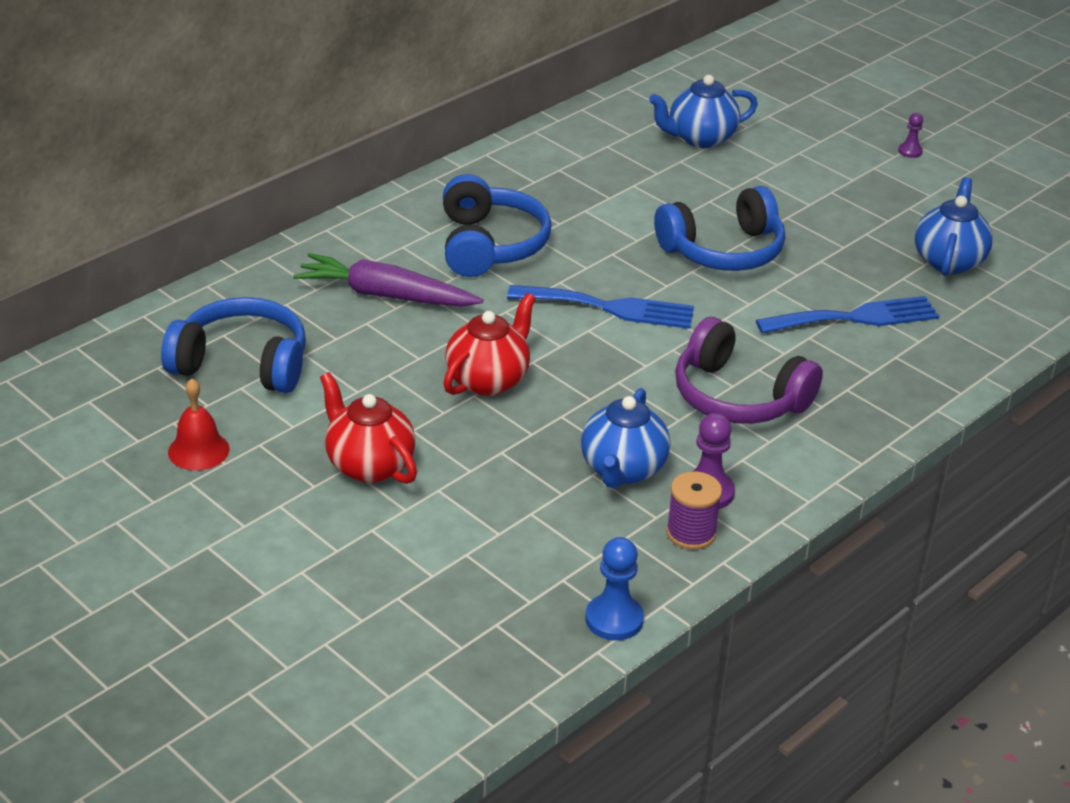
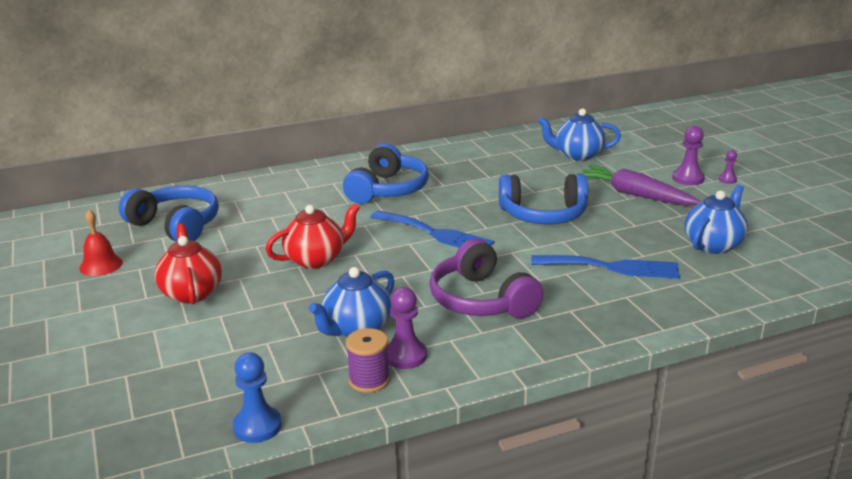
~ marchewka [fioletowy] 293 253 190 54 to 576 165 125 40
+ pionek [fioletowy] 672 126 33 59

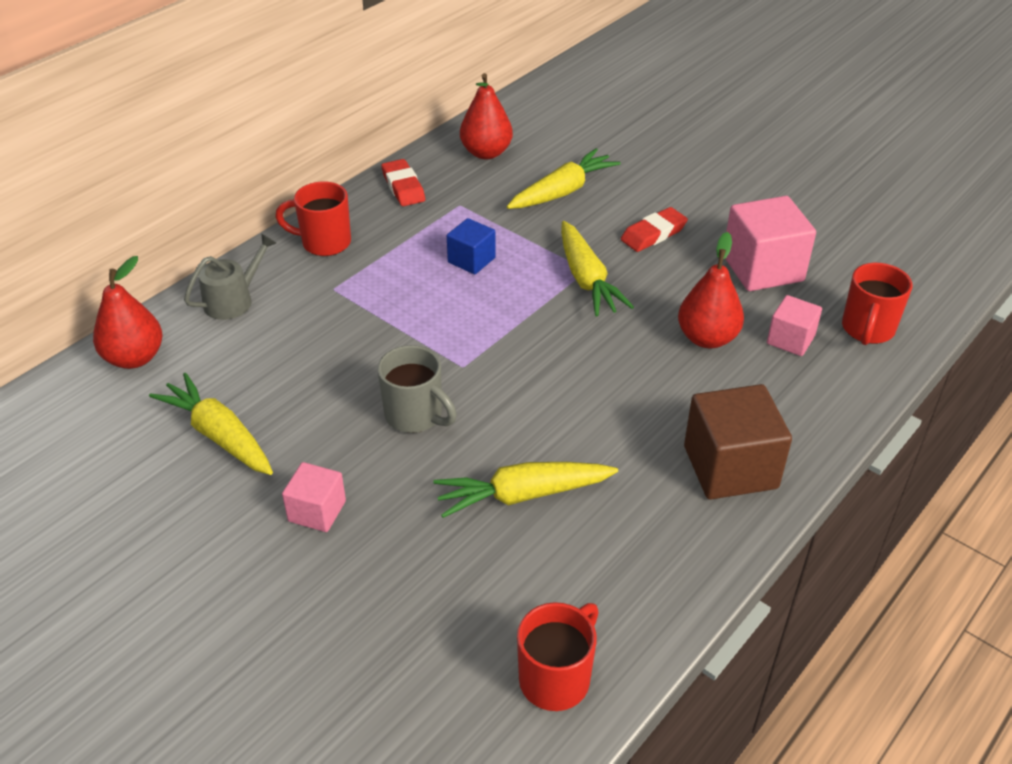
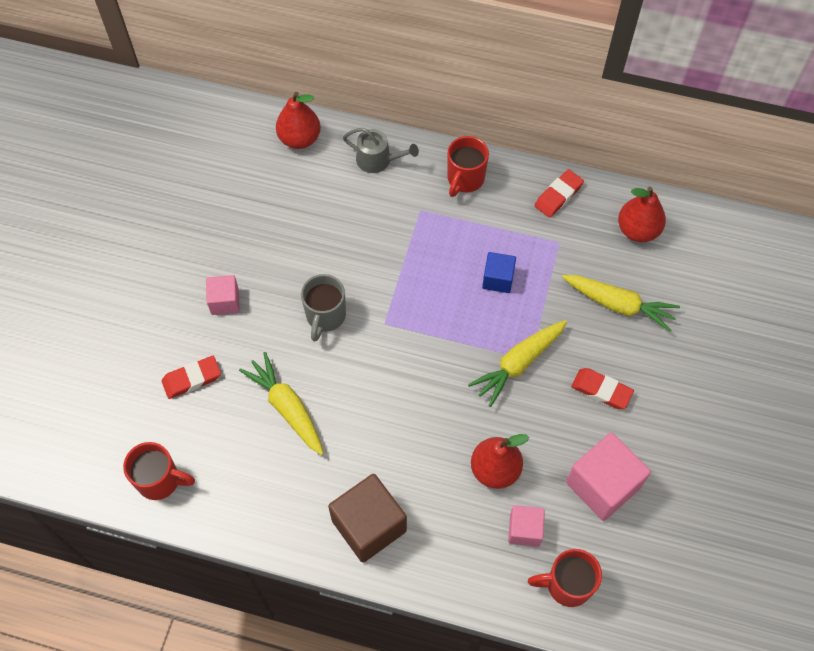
~ kubek [czerwony] 275 182 76 74 = 447 136 42 61 135 degrees counterclockwise
- marchewka [żółty] 149 373 124 102
+ gumka do mazania [czerwony] 162 356 59 43

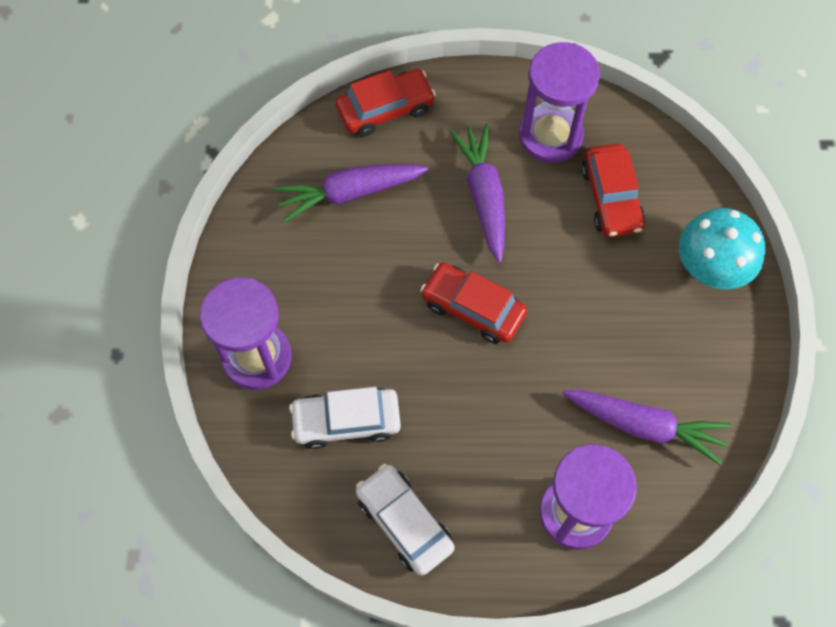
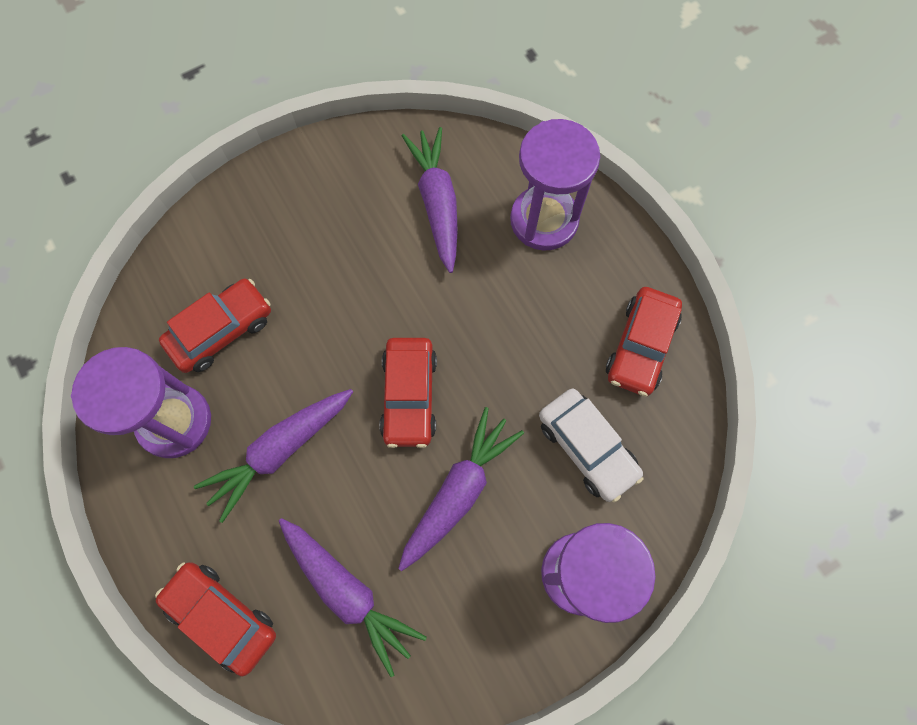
- grzyb [turkusowy] 679 208 86 81
~ samochód [biały] 356 464 98 112 to samochód [czerwony] 606 287 76 110
+ marchewka [fioletowy] 398 407 126 164

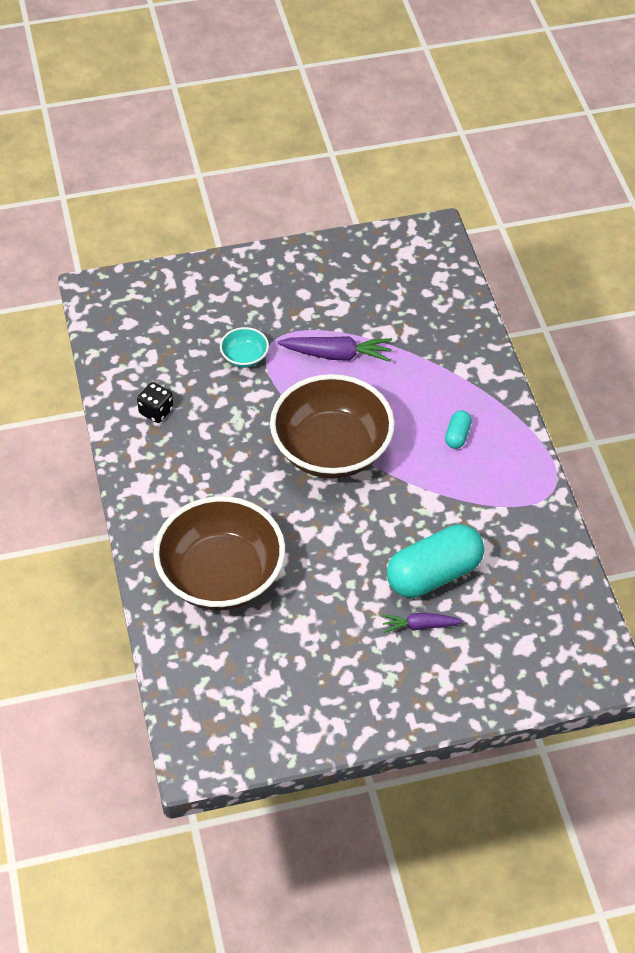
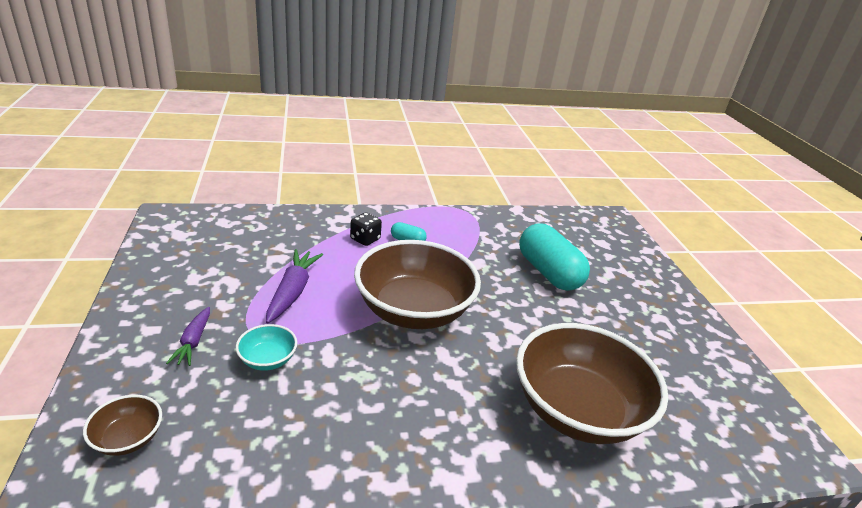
~ kostka do gry [czarny] 137 382 37 41 to 350 212 32 34
~ marchewka [fioletowy] 382 613 82 20 to 166 307 44 59
+ miska [brązowy] 83 395 79 61

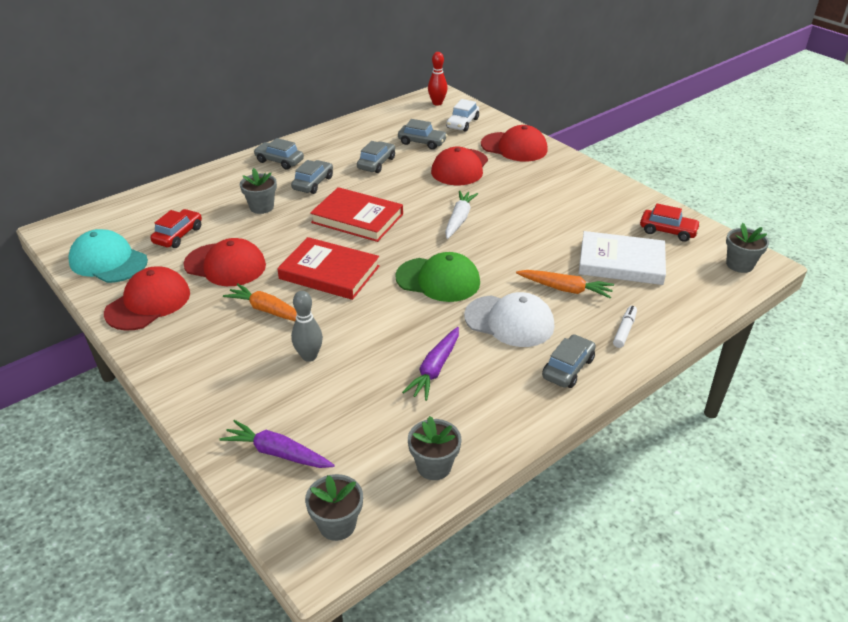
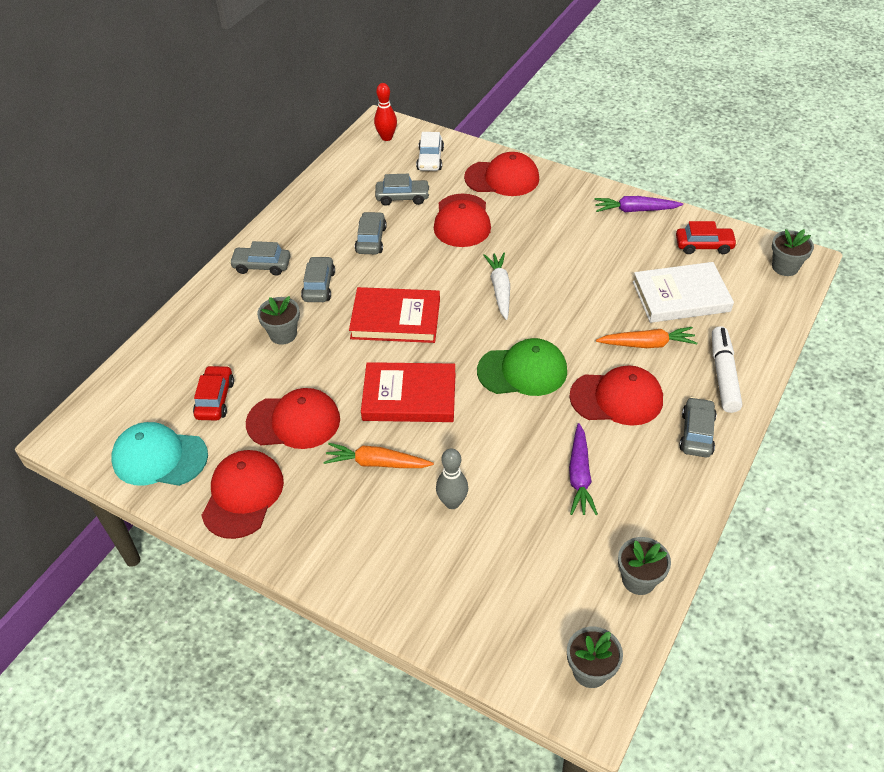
~ czapka [biały] 464 292 90 55 to czapka [czerwony] 569 365 94 61
~ flamaster [biały] 613 306 24 42 = 712 326 30 87 x1.74
~ marchewka [fioletowy] 219 420 116 48 to 594 196 89 16

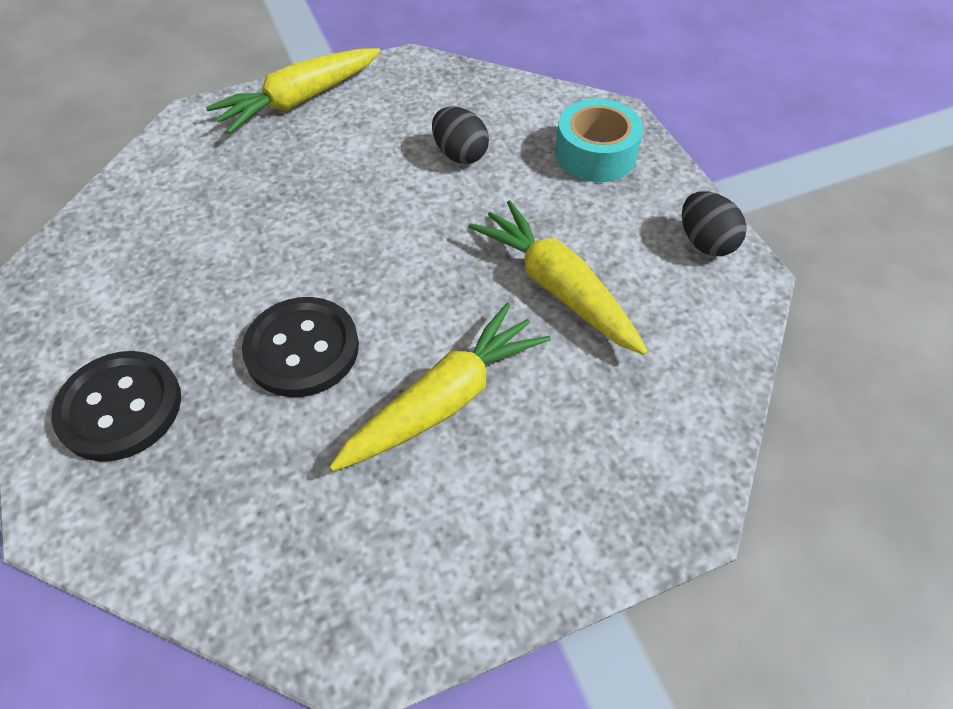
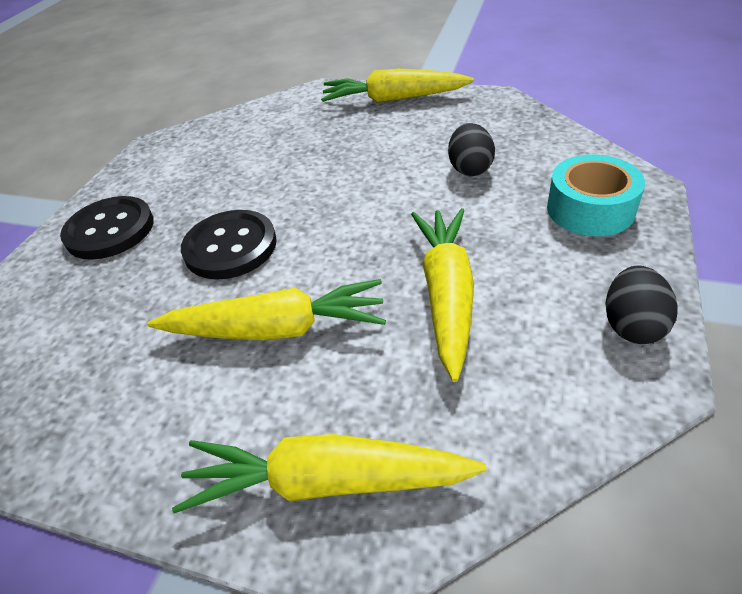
+ marchewka [żółty] 172 434 314 79

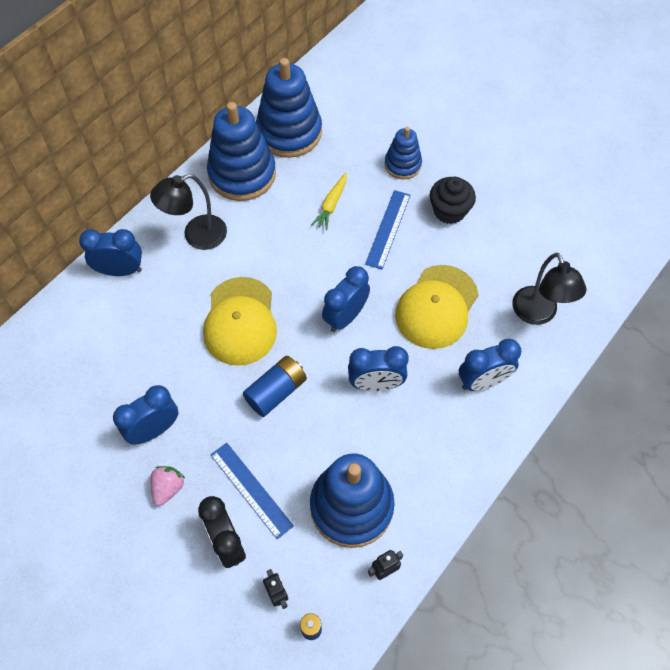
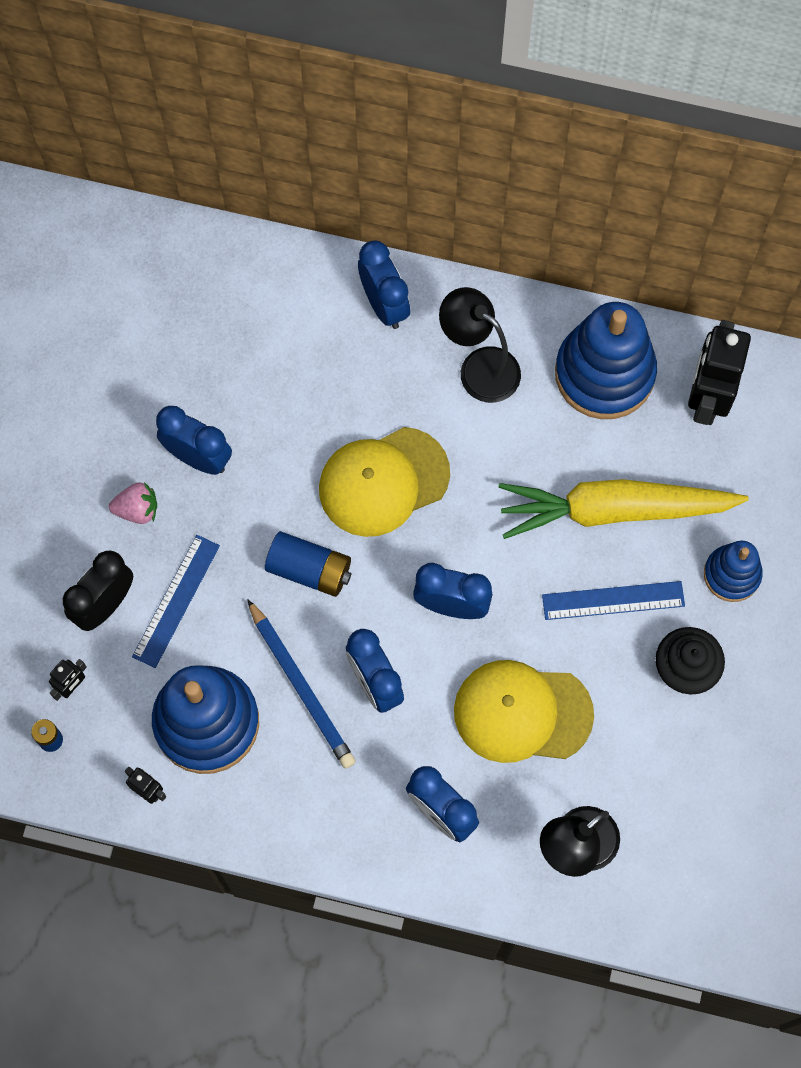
~ zabawka nakładanka [niebieski] 256 58 66 100 to robot [czarny] 688 320 63 105
~ marchewka [żółty] 311 173 36 57 = 499 479 250 60 x2.30
+ ołówek [niebieski] 247 599 109 170

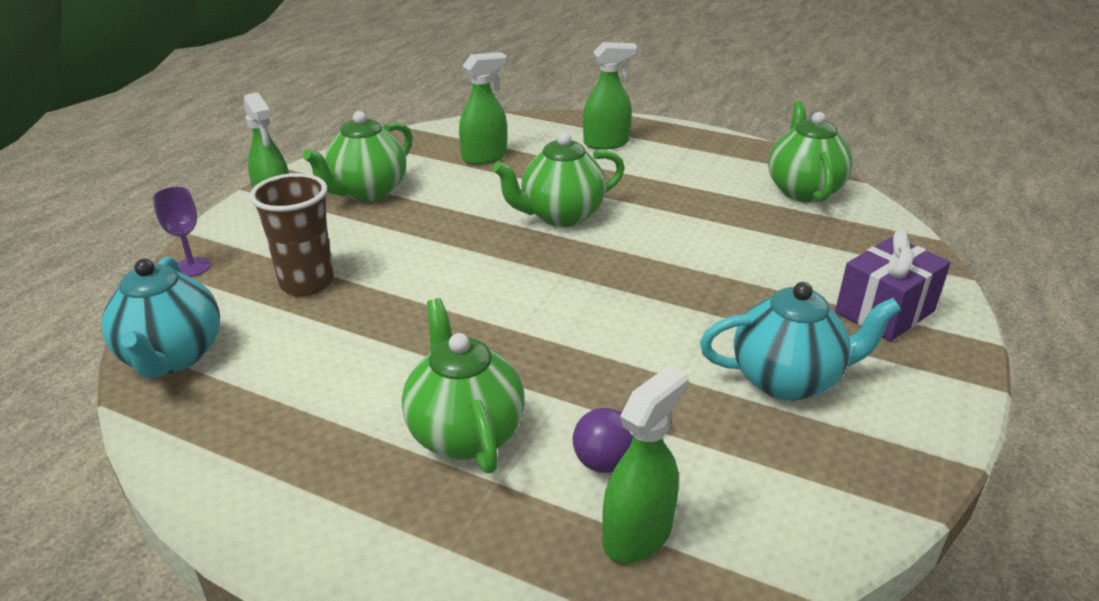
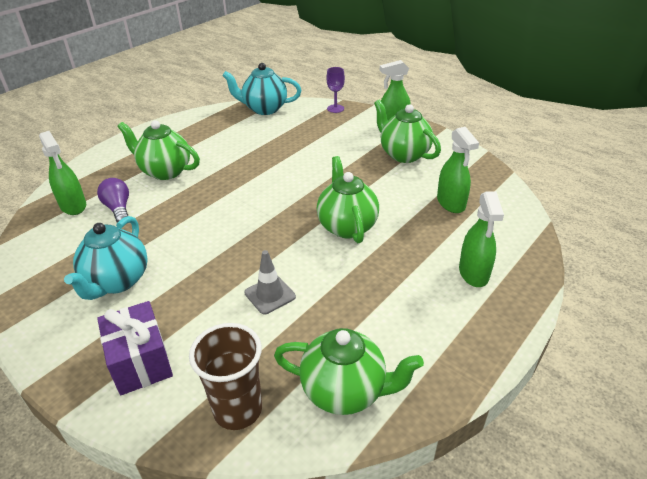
~ szklanka [brązowy] 250 173 84 123 to 189 323 73 107
~ imbryk [zielony] 402 298 123 176 = 117 120 83 60 150 degrees counterclockwise
+ pachołek [szary] 244 250 52 64

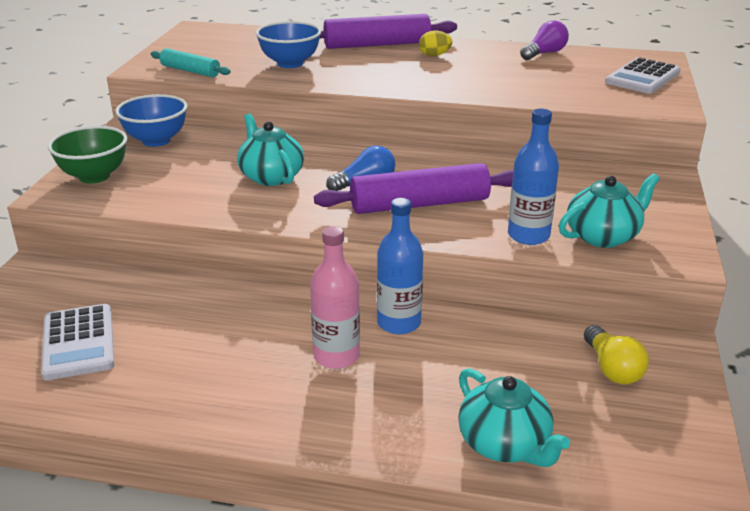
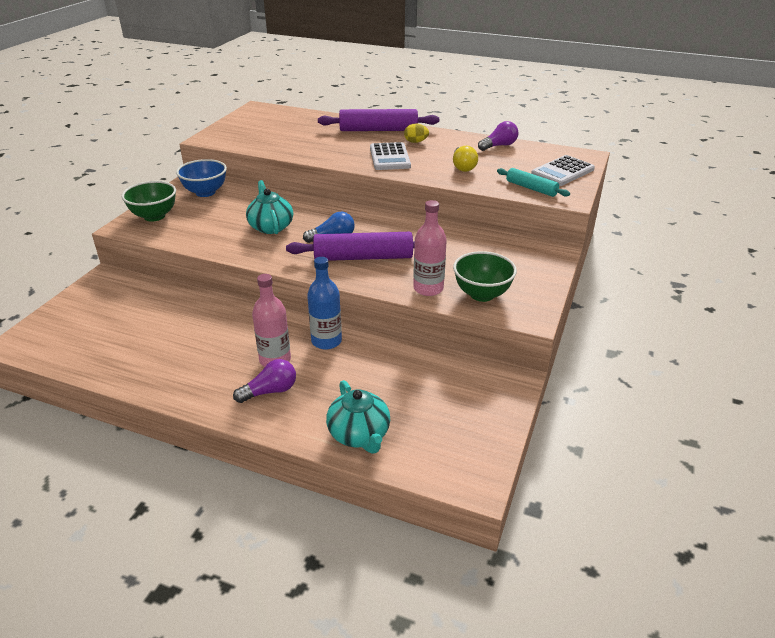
- miska [niebieski] 256 21 65 47
~ wałek do ciasta [turkusowy] 151 48 80 29 to 497 168 73 29
~ butelka [niebieski] 508 109 51 136 to butelka [różowy] 413 200 34 96
~ imbryk [turkusowy] 559 173 101 75 to miska [zielony] 453 251 64 51
~ kalkulator [biały] 41 304 73 76 to 370 142 41 28
~ żarówka [żółty] 584 325 65 60 to 453 146 25 26
+ żarówka [fioletowy] 233 359 63 44

